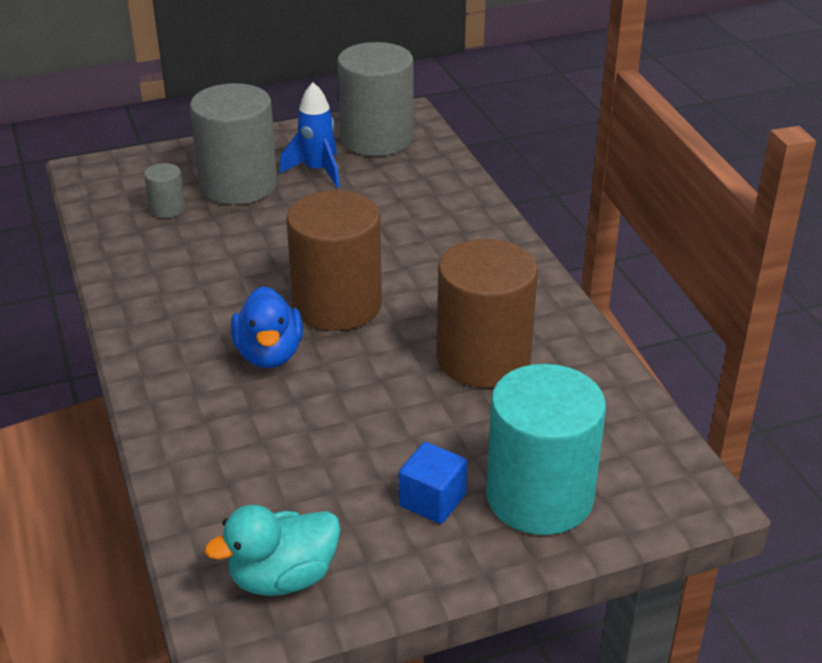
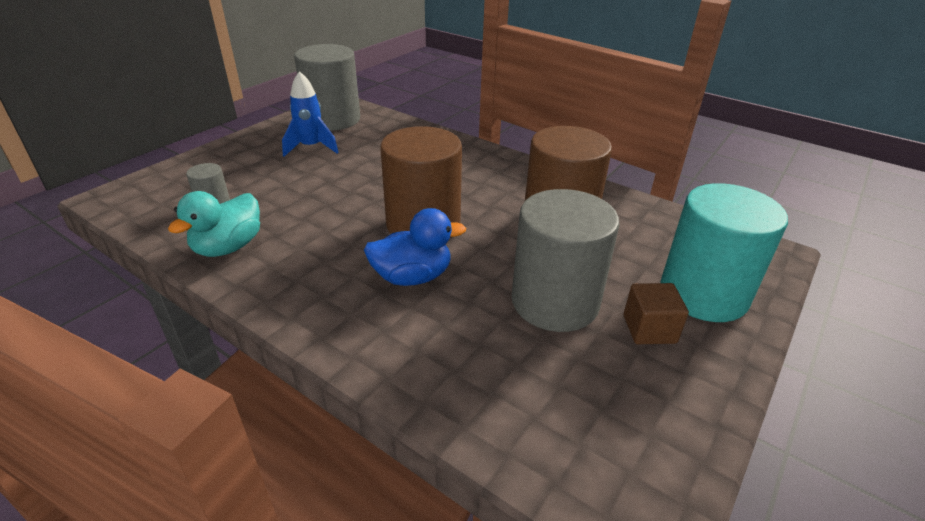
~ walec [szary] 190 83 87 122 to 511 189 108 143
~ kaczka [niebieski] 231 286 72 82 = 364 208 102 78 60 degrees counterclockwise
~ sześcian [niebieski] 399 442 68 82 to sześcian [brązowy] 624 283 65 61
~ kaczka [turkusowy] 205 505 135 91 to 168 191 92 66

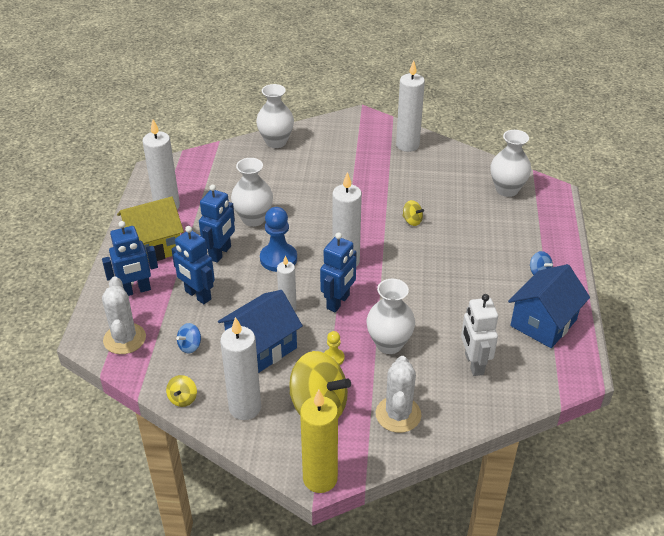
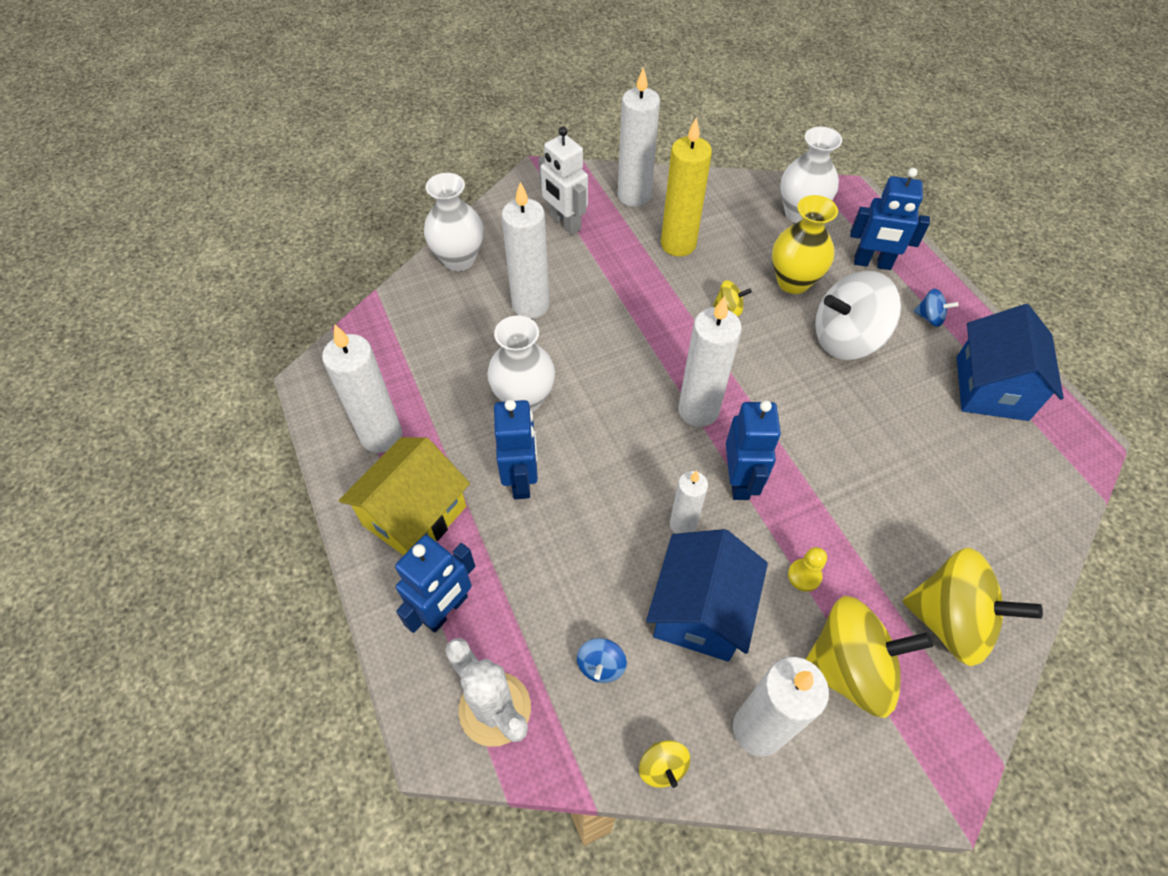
- pionek [niebieski] 260 207 37 65
~ robot [niebieski] 171 226 44 78 to 850 168 80 102
- wazon [biały] 366 279 49 75
~ robot [biały] 461 294 37 82 to 538 127 50 108
~ kaktus [biały] 376 356 46 77 to bączek [żółty] 903 548 140 118
~ świeca [żółty] 300 390 38 103 to 661 118 51 139
+ świeca [biały] 501 182 49 137
+ wazon [żółty] 772 195 66 99
+ bączek [biały] 815 271 86 89

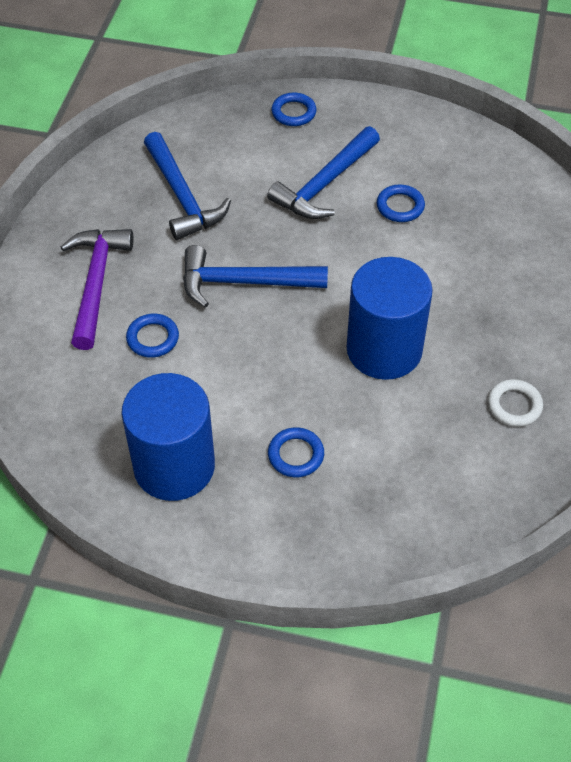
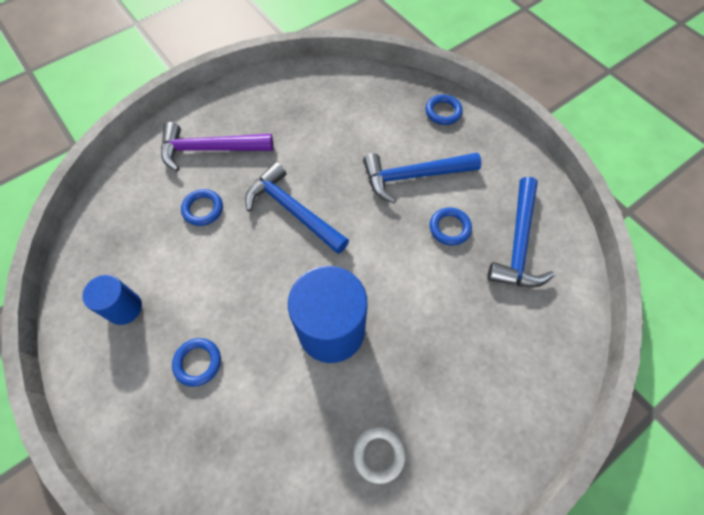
~ młotek [niebieski] 144 132 87 108 to 487 177 68 110
~ młotek [fioletowy] 60 229 74 121 = 161 122 112 49 135 degrees counterclockwise
~ walec [niebieski] 121 373 94 128 = 82 275 60 50 x0.54

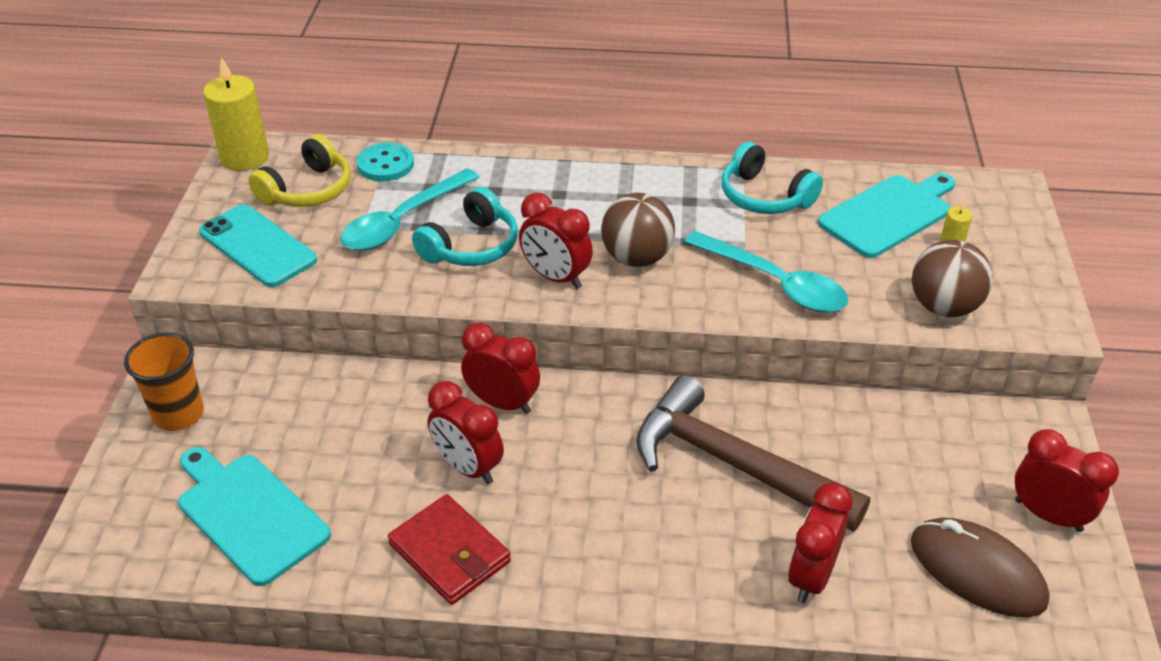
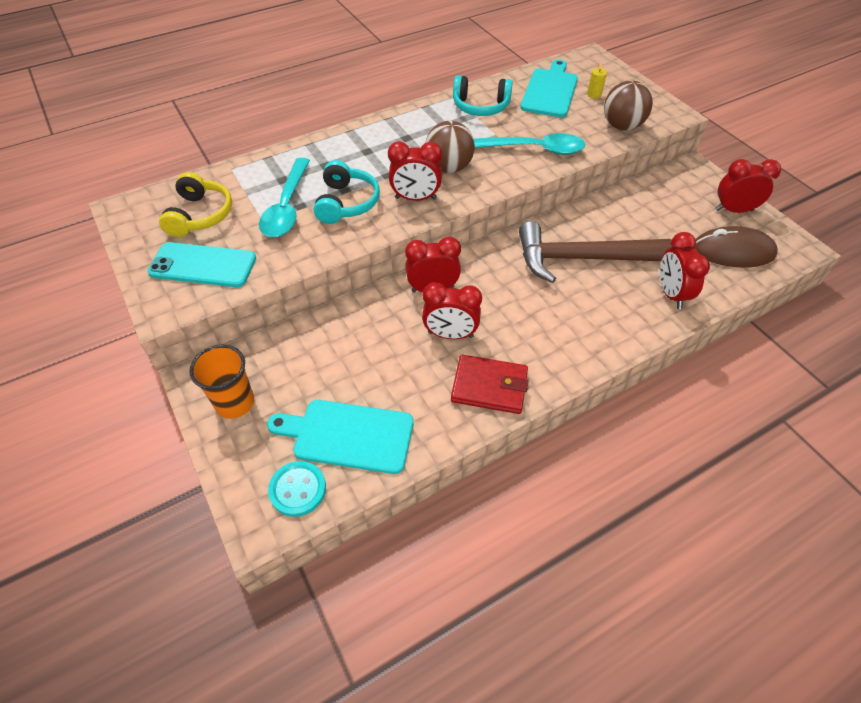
- świeca [żółty] 203 57 66 114
~ guzik [turkusowy] 357 143 57 38 to 268 461 58 56

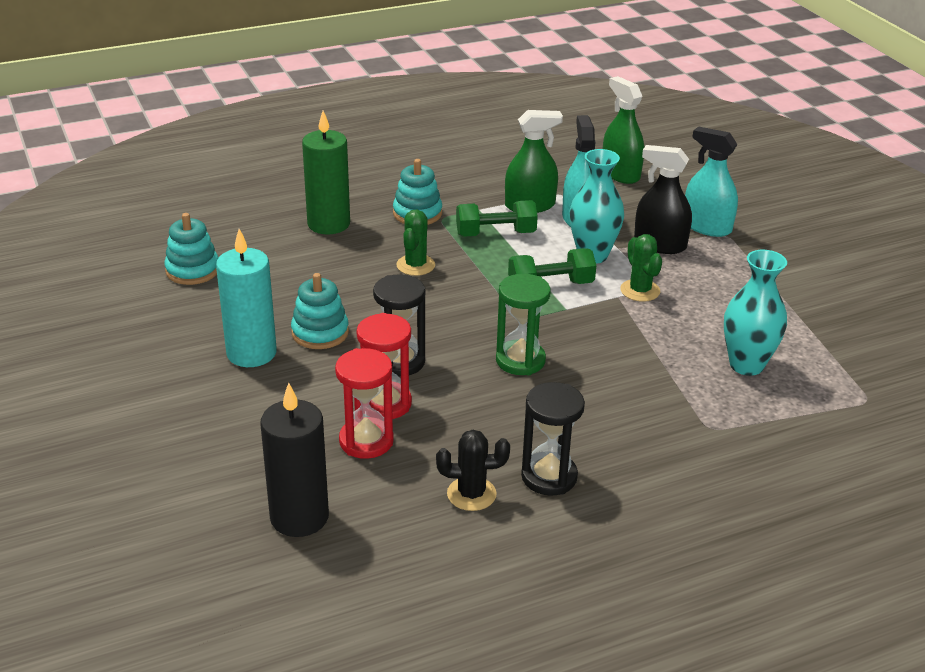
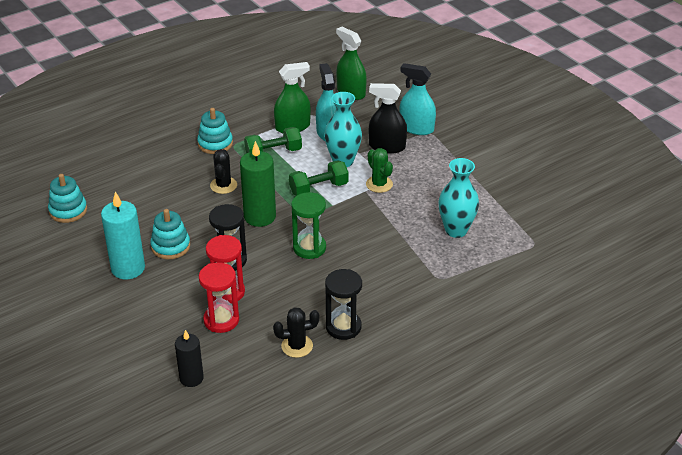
~ świeca [zielony] 302 111 48 123 to 240 141 36 86
~ kaktus [zielony] 396 210 39 66 to kaktus [czarny] 210 149 27 45
~ świeca [czarny] 260 383 69 154 = 175 330 29 57 x0.64

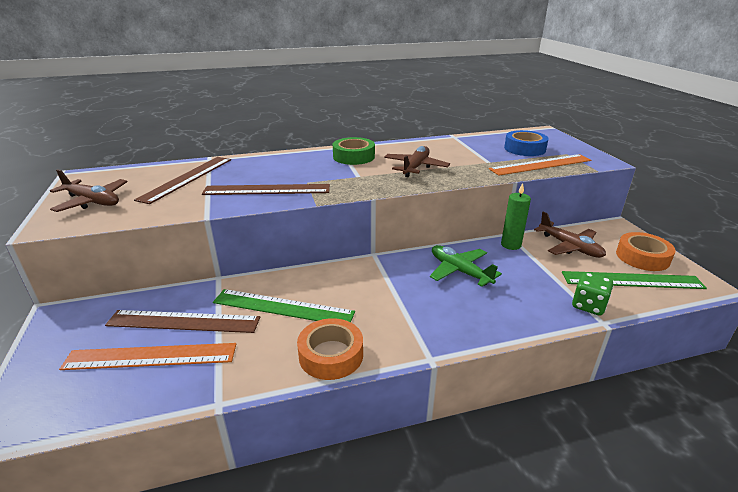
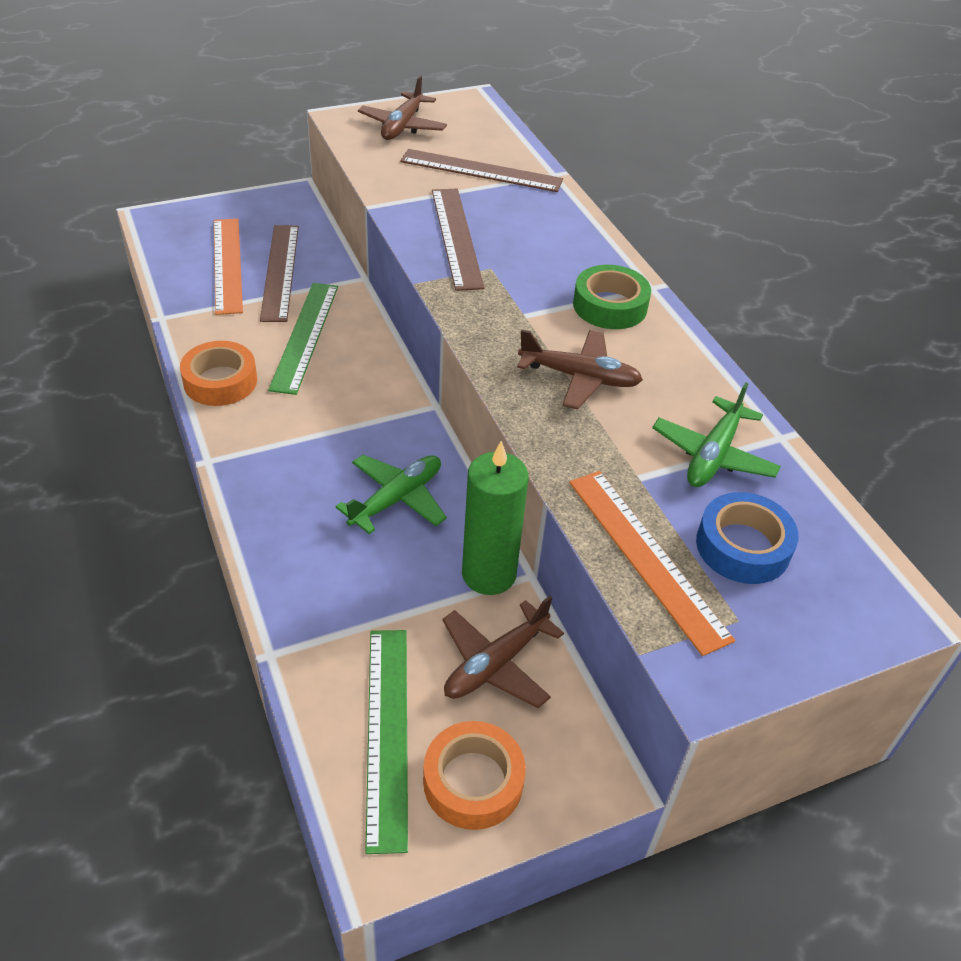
~ świeca [zielony] 501 183 30 67 = 462 441 67 154 x1.51
- kostka do gry [zielony] 572 272 41 44
+ samolot [zielony] 652 382 129 105

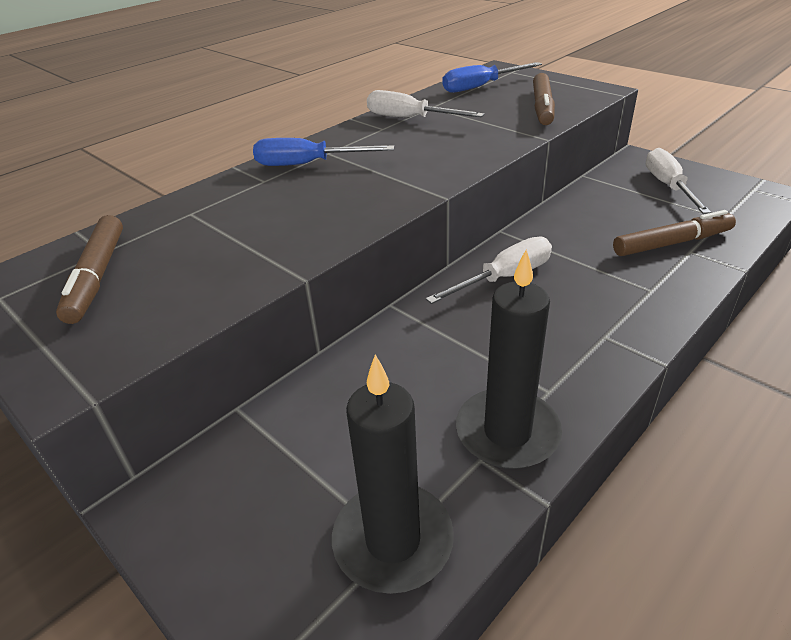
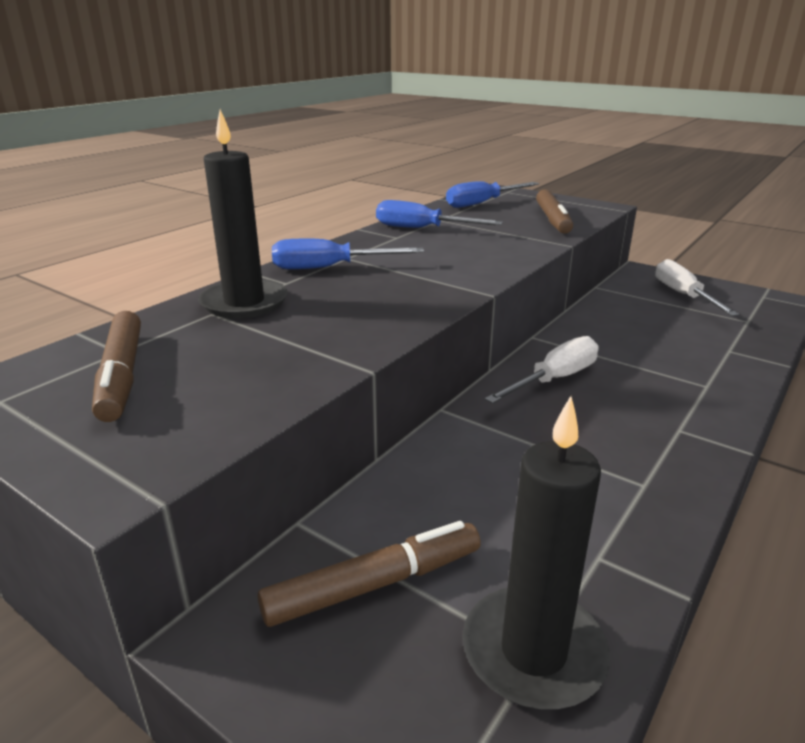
~ śrubokręt [biały] 367 90 117 27 to śrubokręt [niebieski] 376 200 127 28
~ flamaster [brązowy] 613 210 123 46 to 257 521 224 106
~ świeca [czarny] 456 249 106 220 to 198 109 90 209

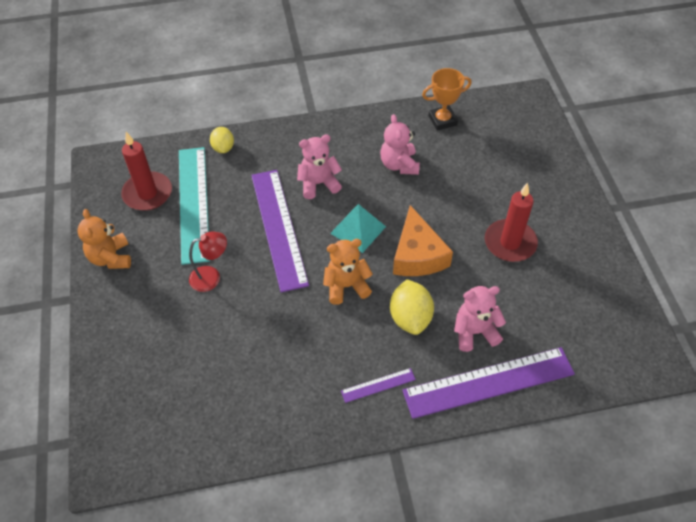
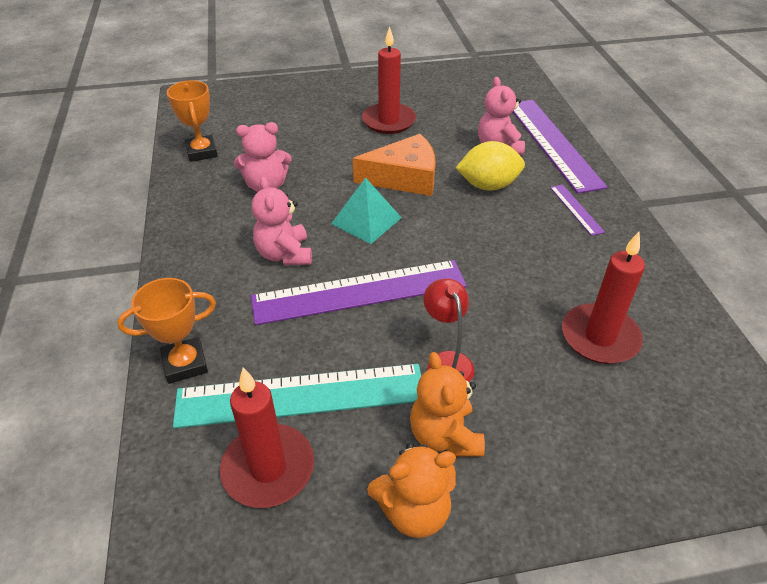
~ cytryna [żółty] 210 127 24 26 to puchar [pomarańczowy] 117 278 99 106
~ miś [pomarańczowy] 323 239 50 66 to 410 352 75 105
+ świeca [czerwony] 562 232 83 132

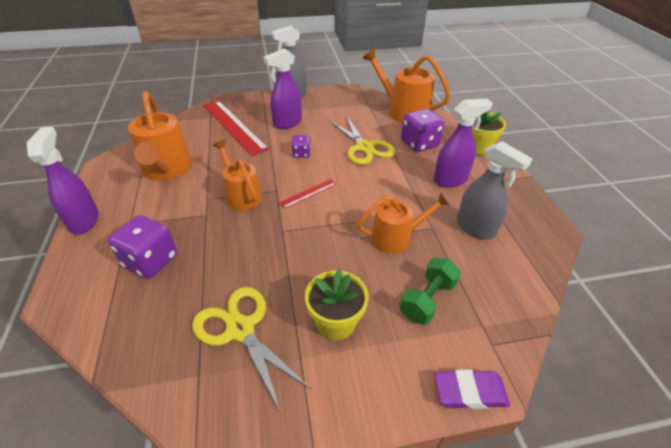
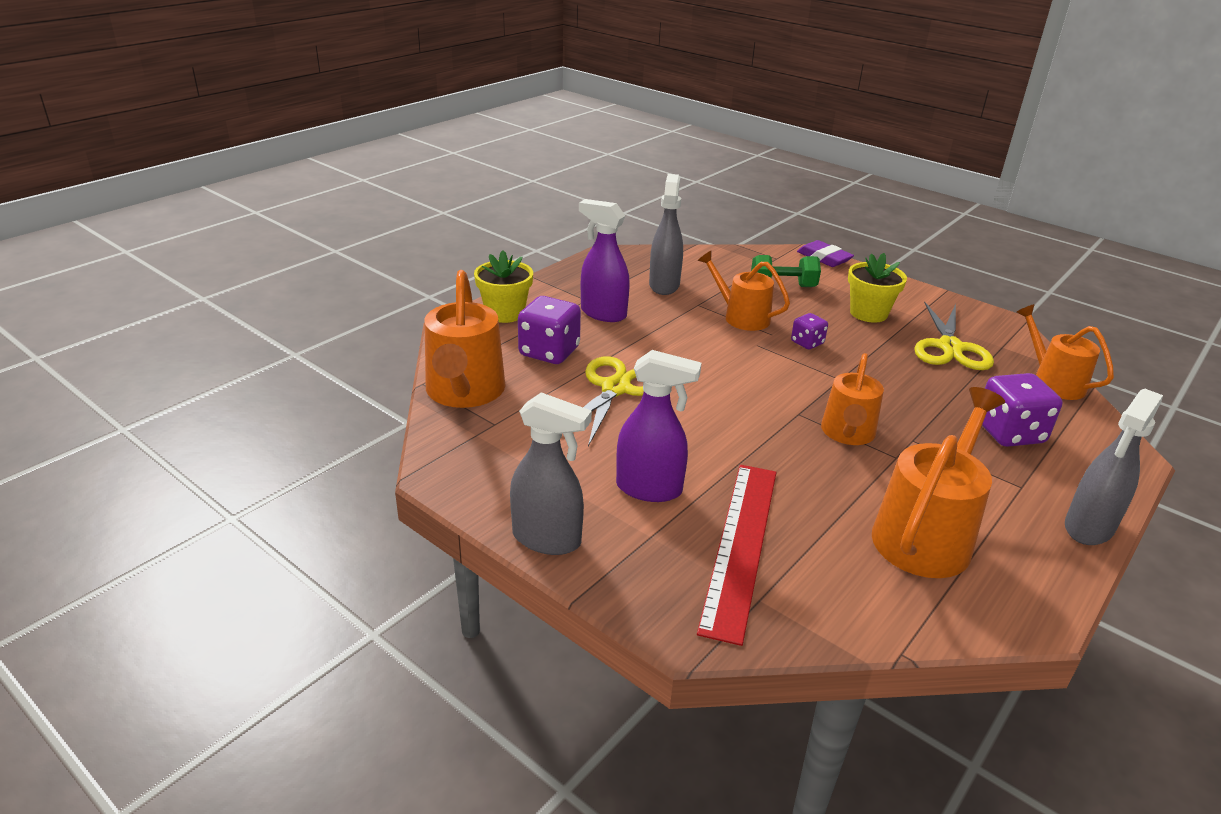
~ spryskiwacz [fioletowy] 27 127 72 107 to spryskiwacz [szary] 1065 389 98 156
~ kostka do gry [fioletowy] 291 135 20 23 to 791 313 37 36
- linijka [czerwony] 279 179 57 30
+ konewka [pomarańczowy] 1016 304 98 96

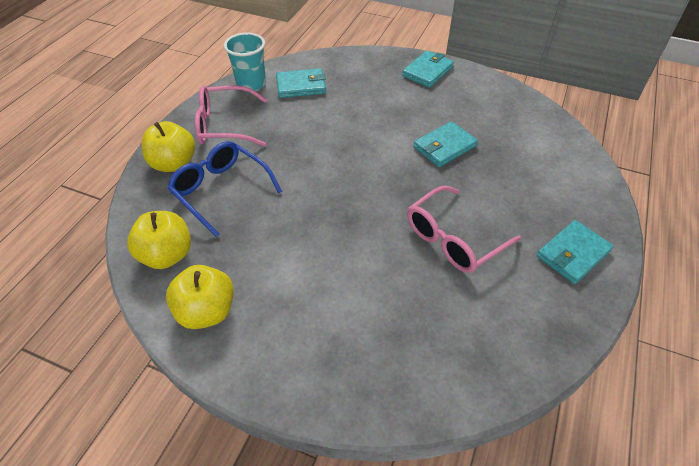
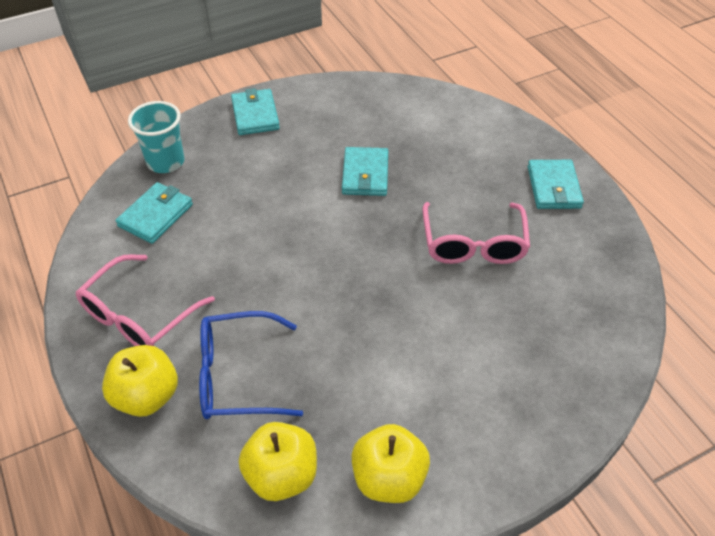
~ szklanka [turkusowy] 224 33 42 59 to 128 101 57 72

